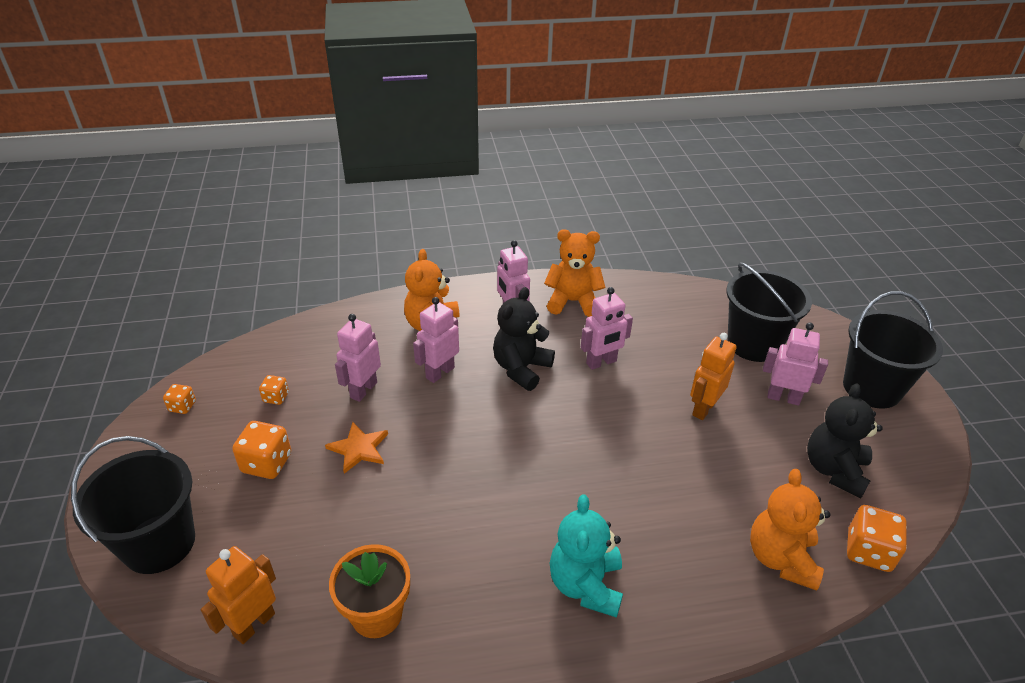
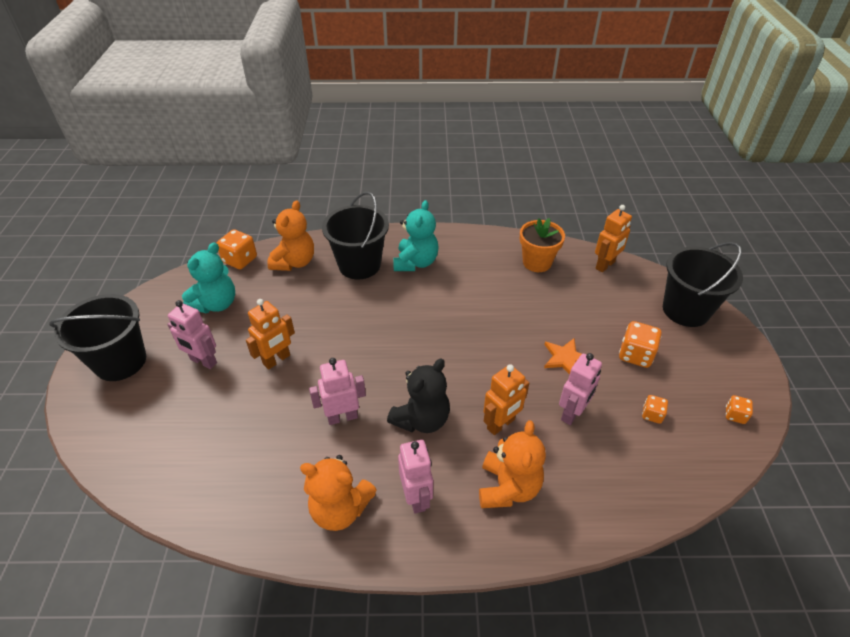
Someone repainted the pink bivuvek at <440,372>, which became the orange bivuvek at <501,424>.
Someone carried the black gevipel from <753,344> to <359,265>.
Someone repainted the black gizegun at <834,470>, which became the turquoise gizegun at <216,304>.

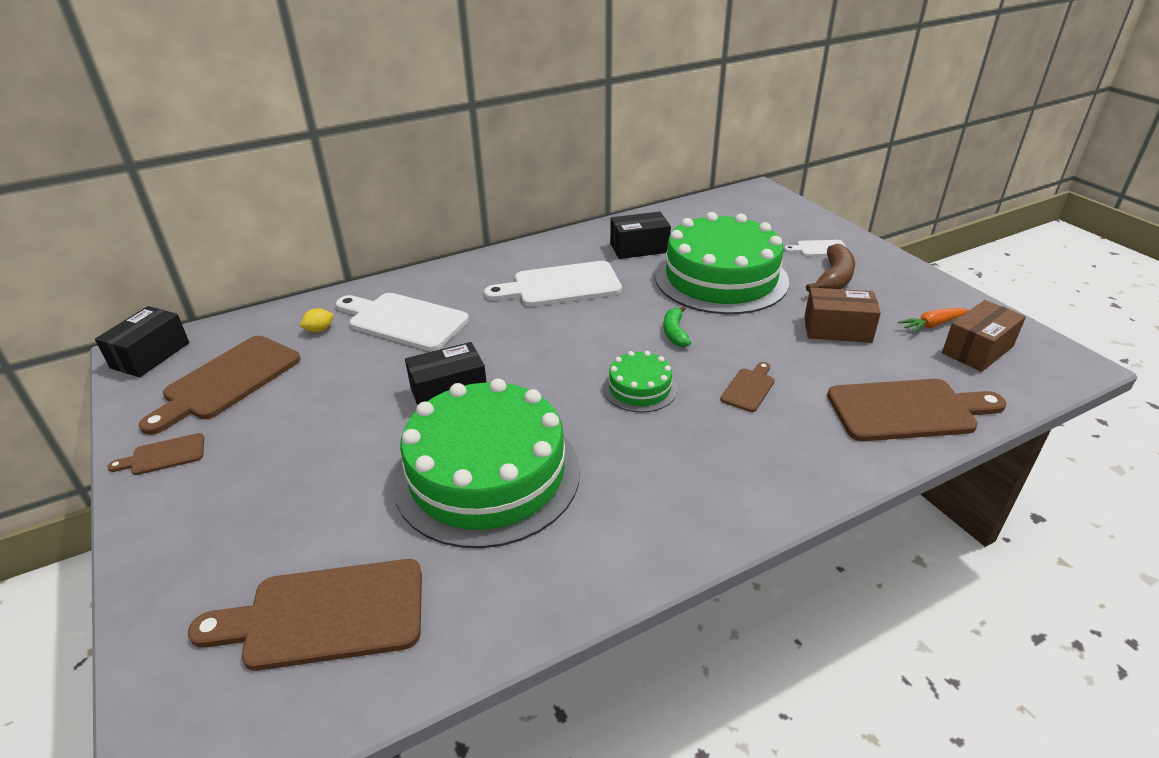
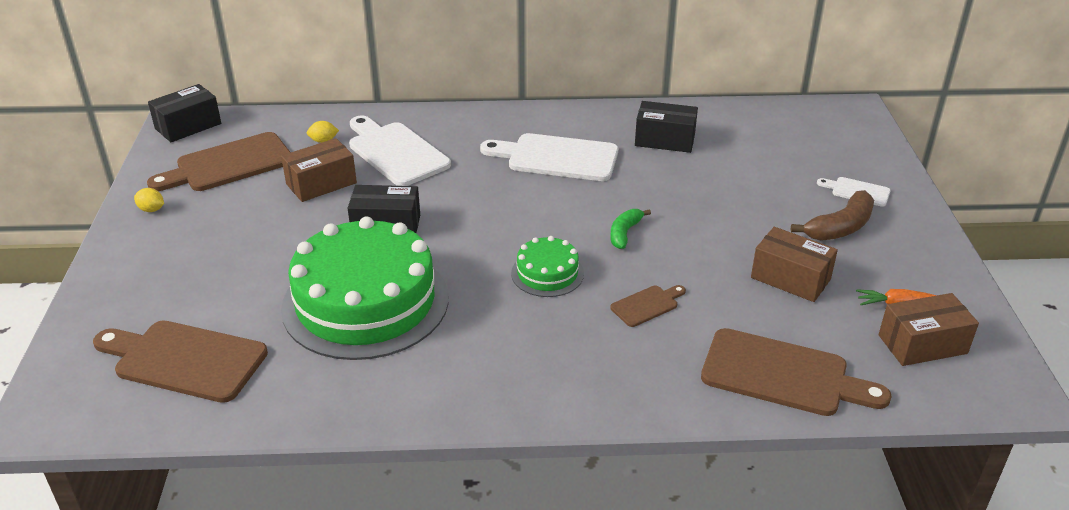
Someone swapped the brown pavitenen at <164,455> for the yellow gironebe at <151,210>.
Someone took away the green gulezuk at <721,278>.
Someone put down the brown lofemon at <321,183>.

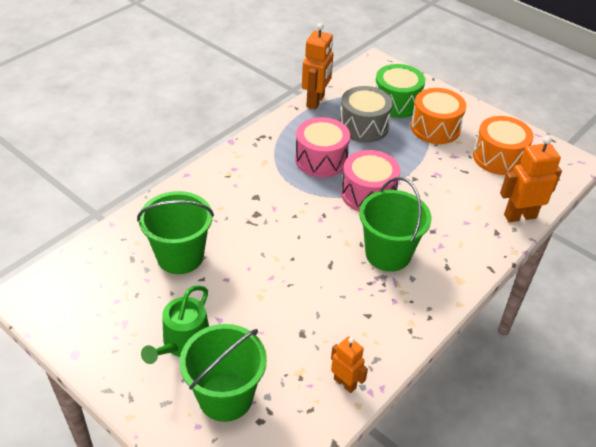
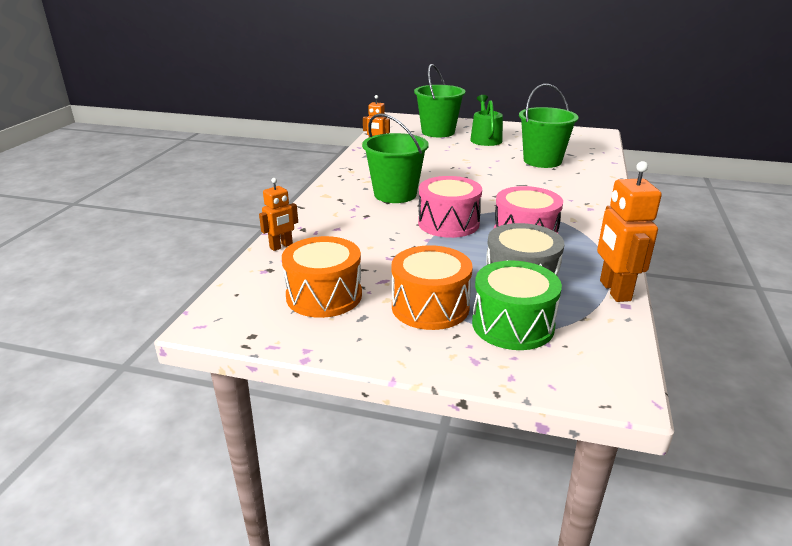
Someone scaled the orange bivuvek at <519,216> by 0.61.

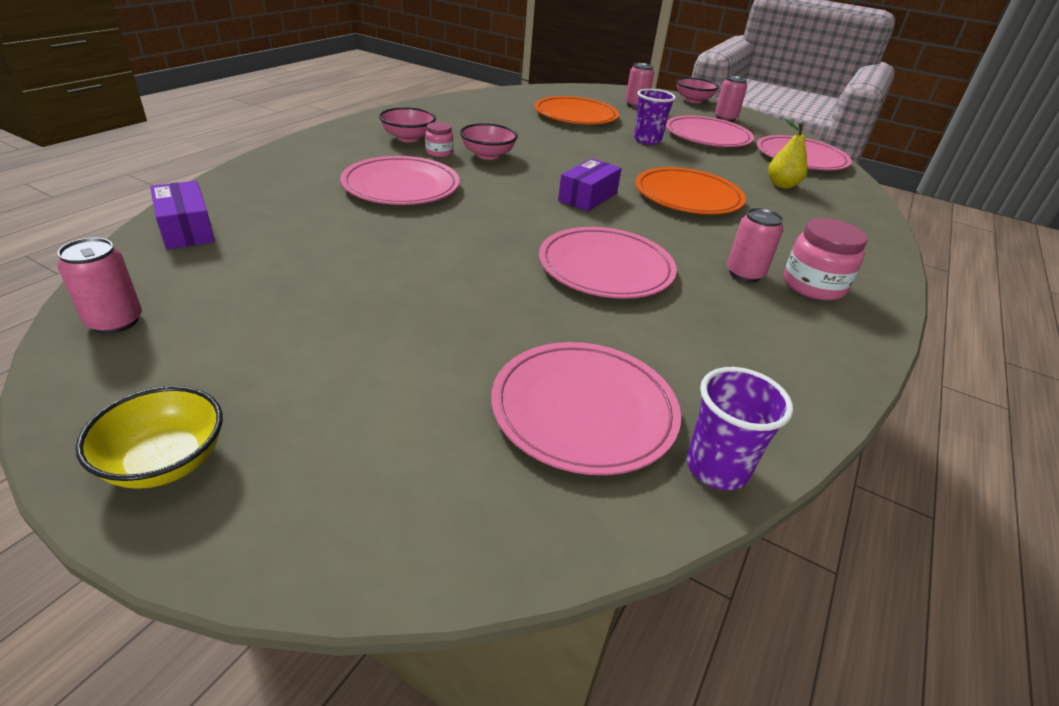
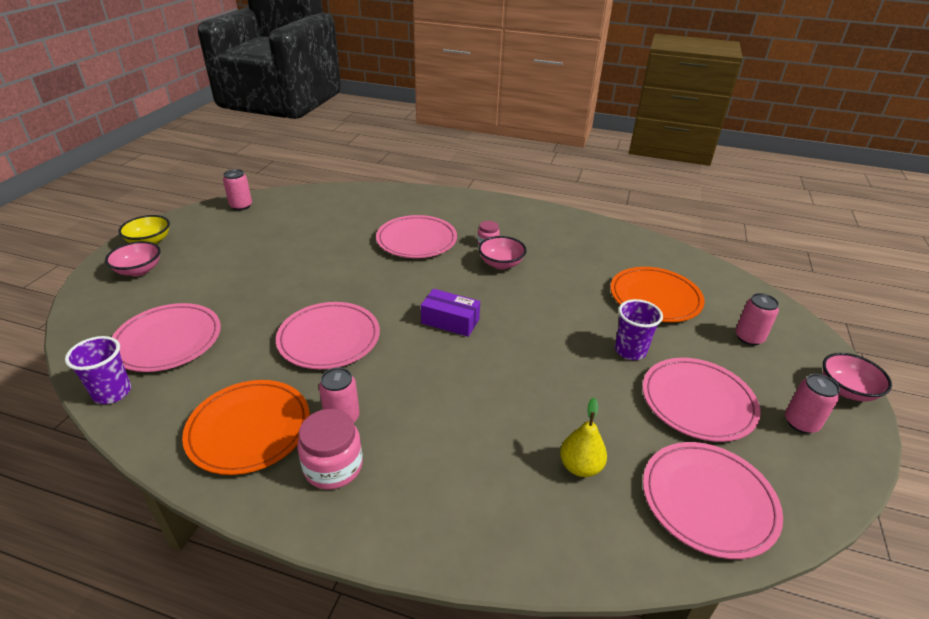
Someone took away the purple lofemon at <186,229>.
Someone carried the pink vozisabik from <408,138> to <139,270>.
Someone carried the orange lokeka from <688,196> to <249,429>.

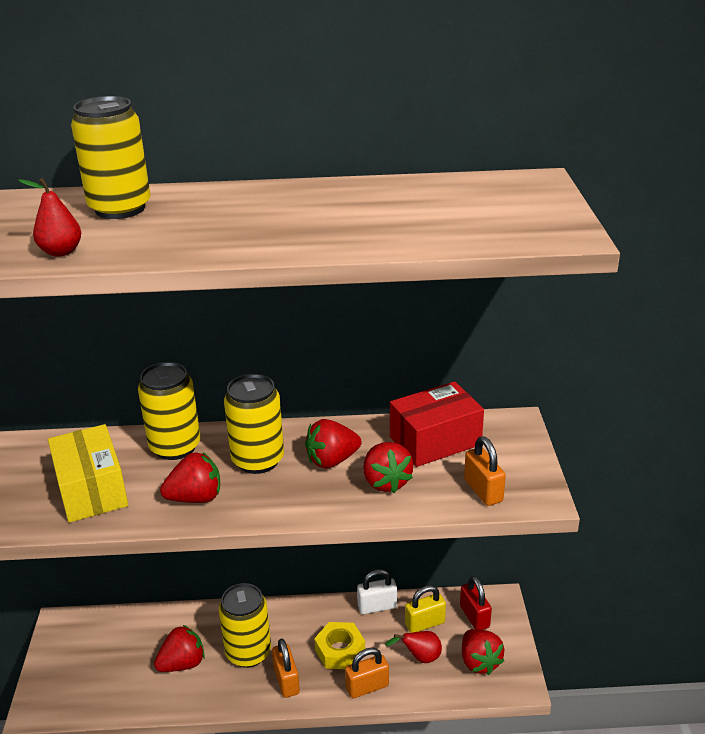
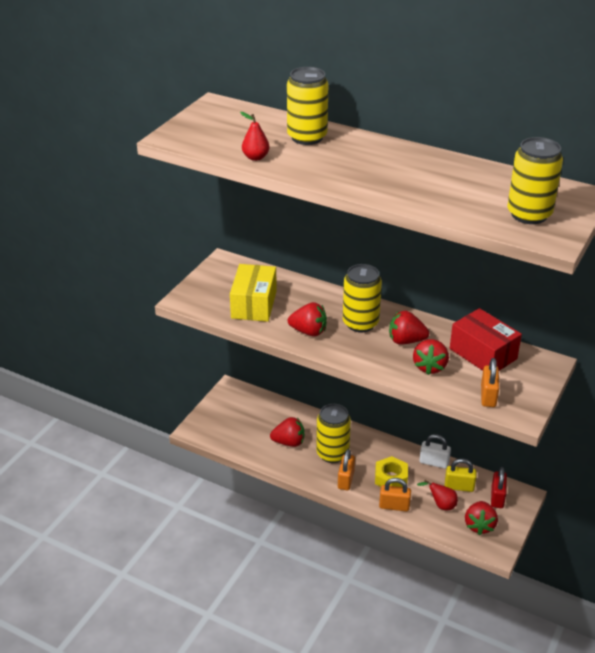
Someone carried the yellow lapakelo from <175,447> to <529,214>.
Someone rotated the red lofemon at <435,441> by 45 degrees clockwise.

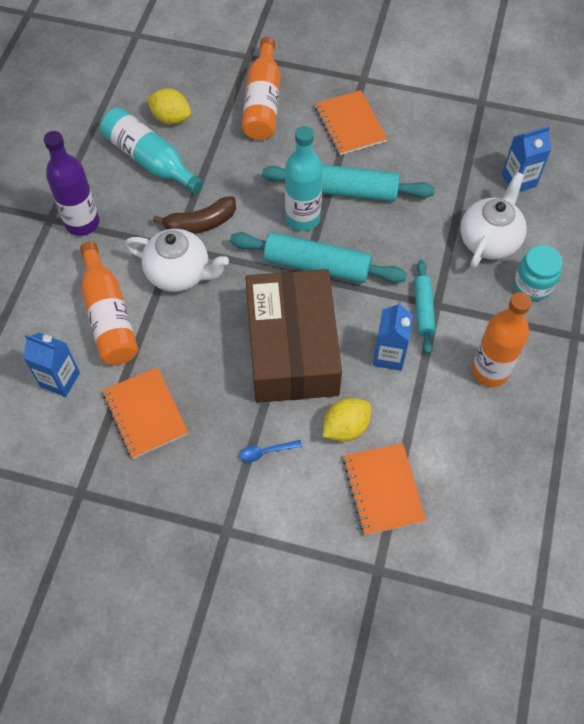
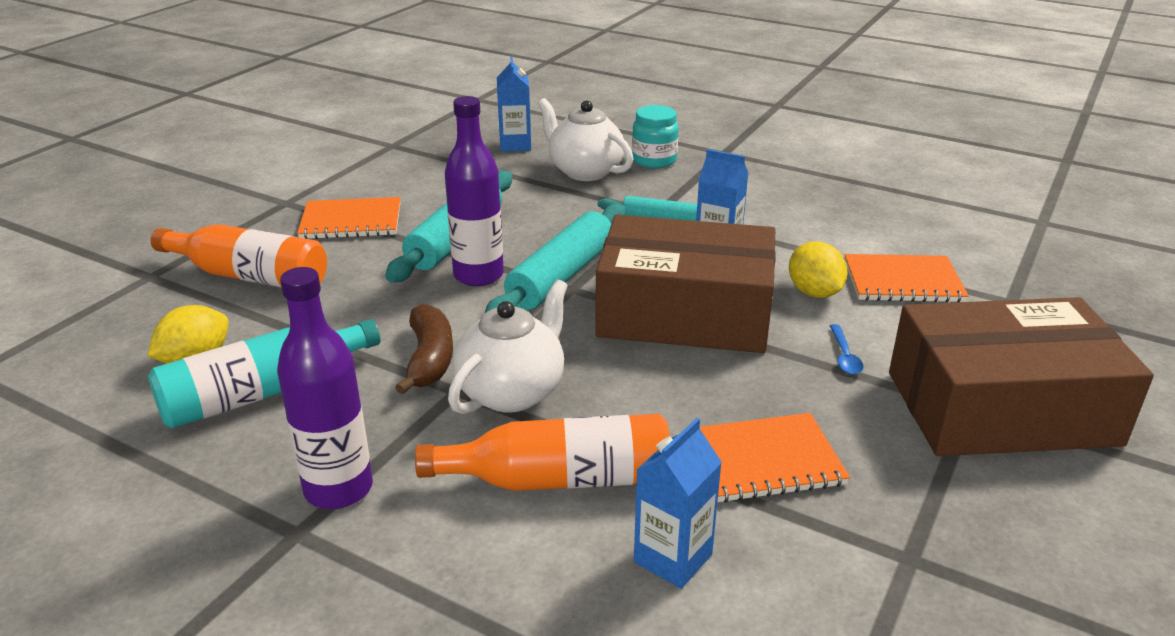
Someone repainted the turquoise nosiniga at <302,218>, which became the purple nosiniga at <478,275>.
Someone took away the orange nosiniga at <490,371>.
Someone put down the brown lofemon at <1001,408>.

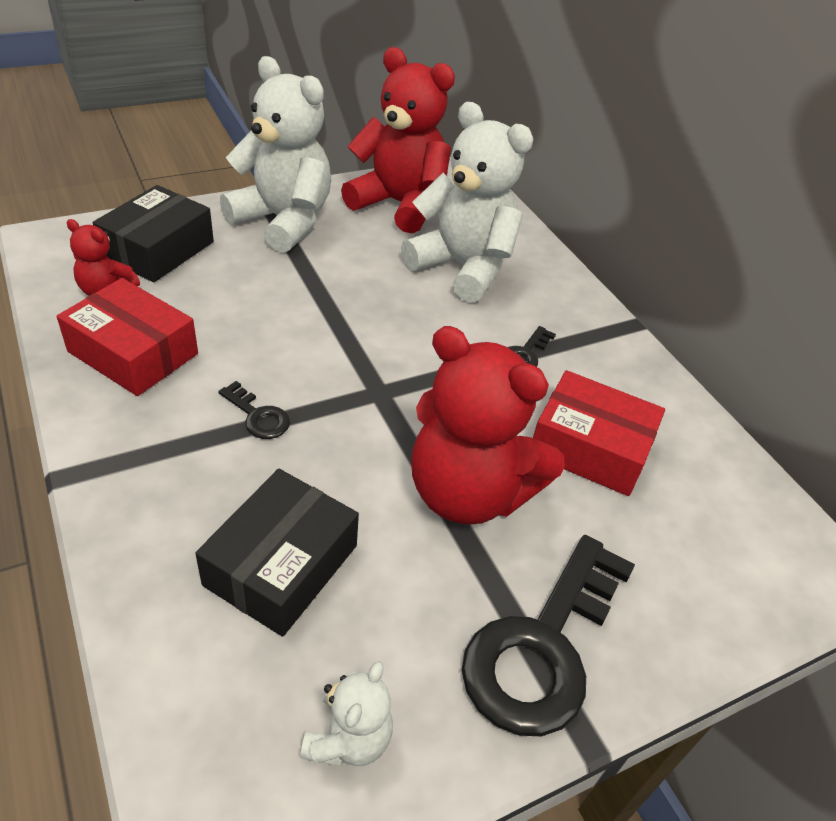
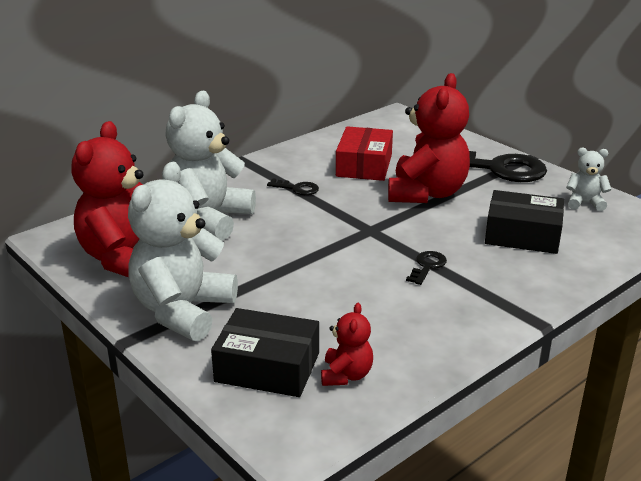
Someone took away the red lofemon at <133,352>.

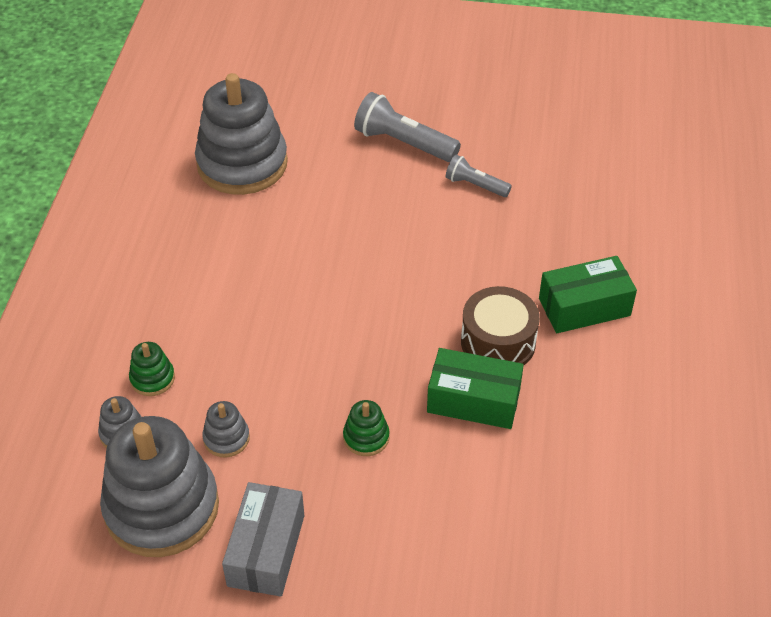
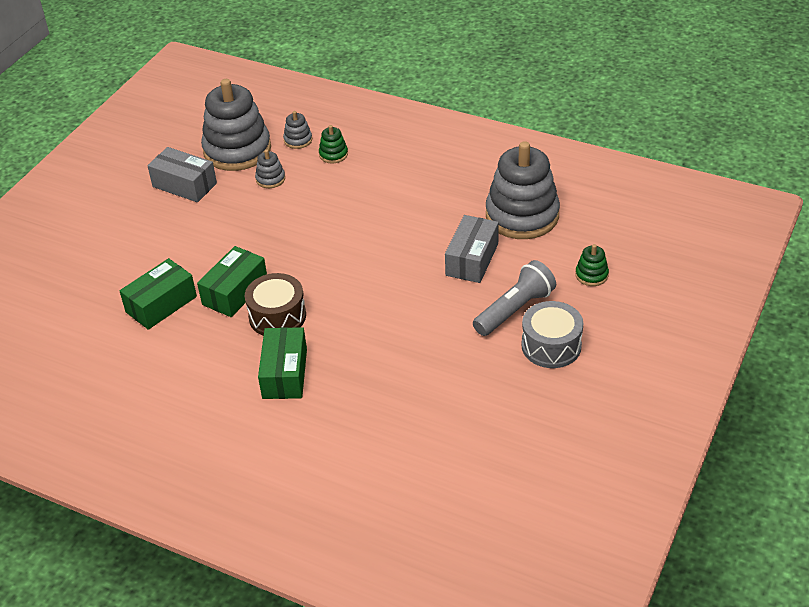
Someone carried the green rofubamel from <366,437> to <591,275>.
Someone took away the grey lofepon at <475,185>.
Someone put down the green lofemon at <161,304>.
Someone put down the grey lofemon at <472,259>.
Someone put down the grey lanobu at <551,346>.

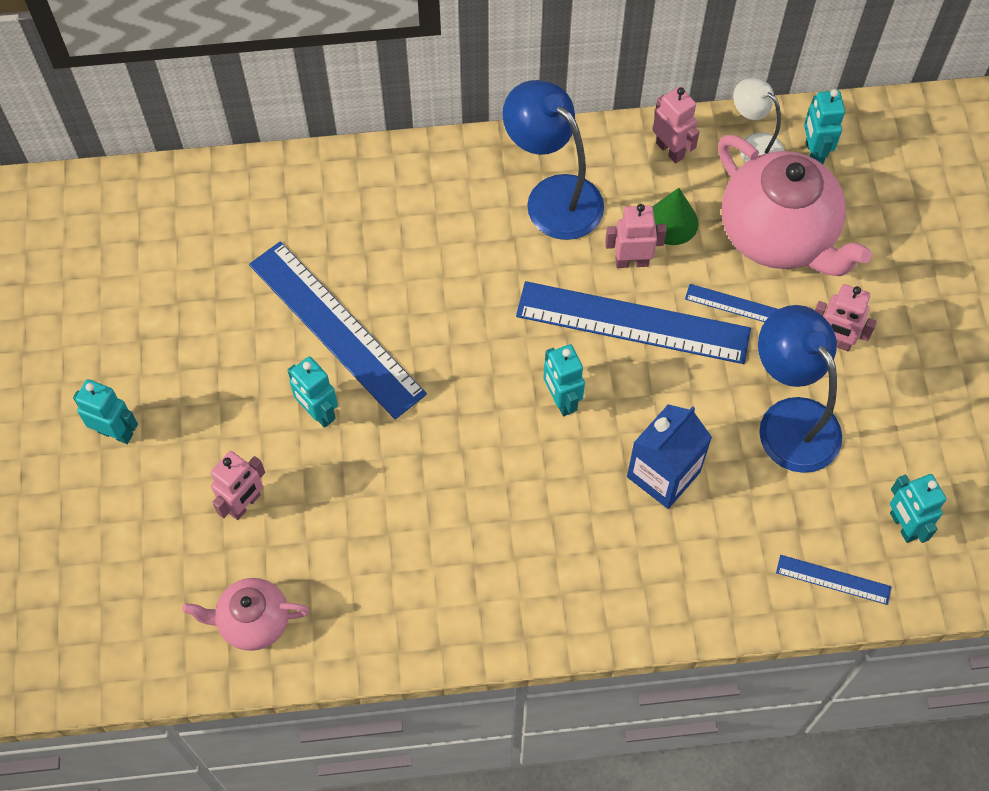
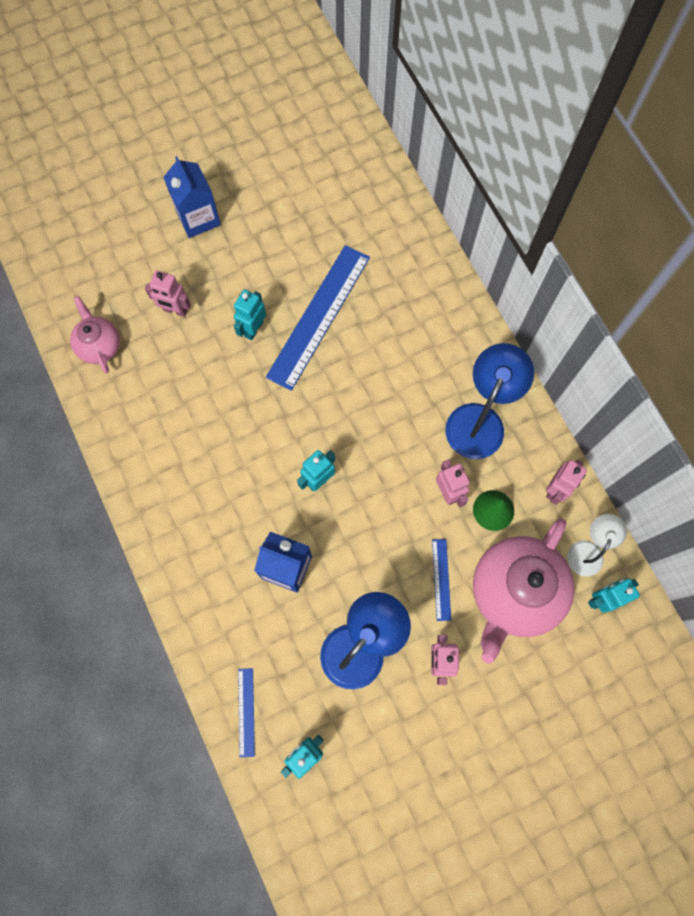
Someone swapped the turquoise bivuvek at <116,432> for the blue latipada at <198,218>.
Someone took away the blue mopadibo at <633,323>.

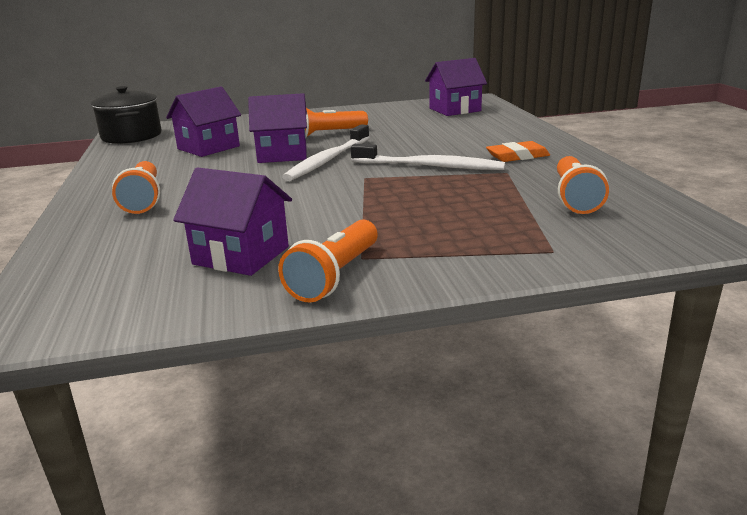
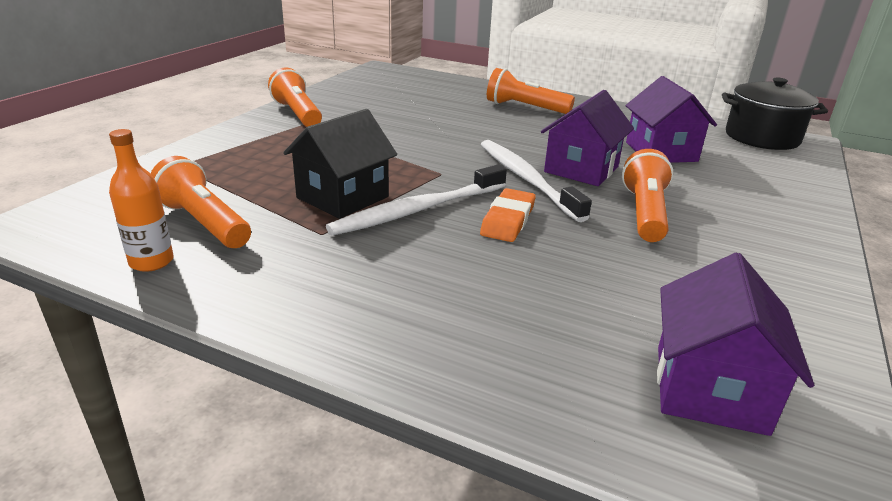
Someone took away the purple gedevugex at <241,255>.
Someone carried the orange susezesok from <517,156> to <508,220>.
Someone put down the orange nosiniga at <151,262>.
Someone put down the black gedevugex at <343,197>.

